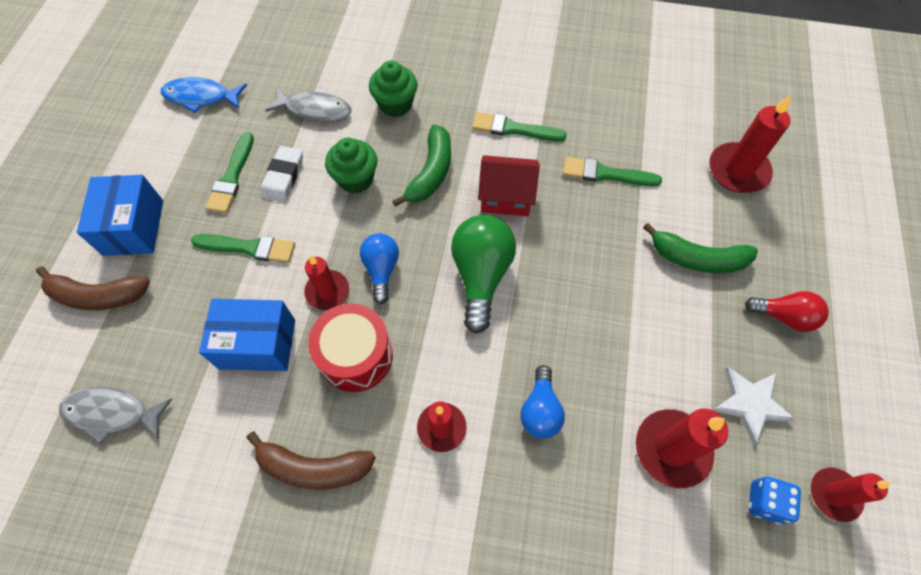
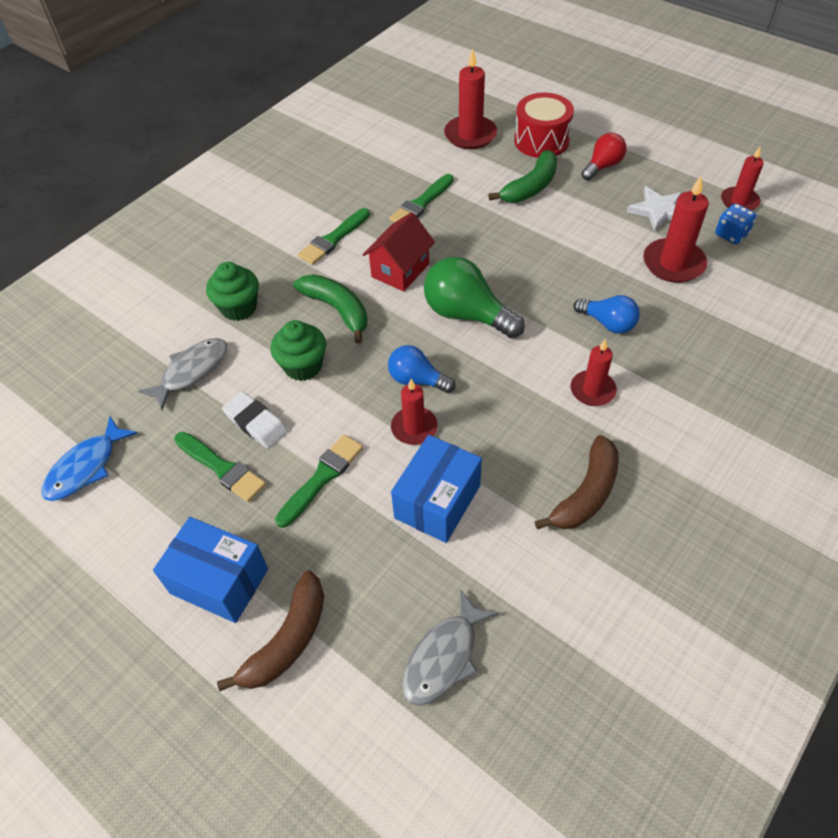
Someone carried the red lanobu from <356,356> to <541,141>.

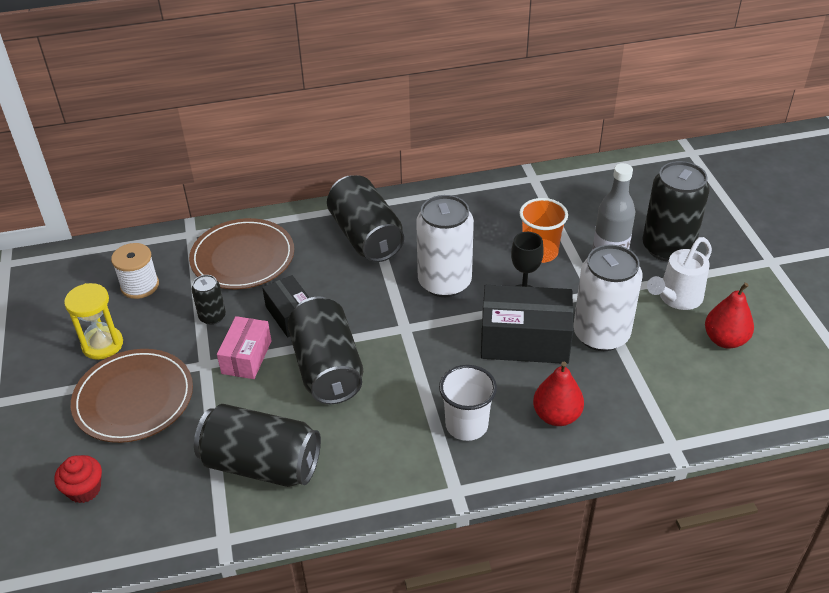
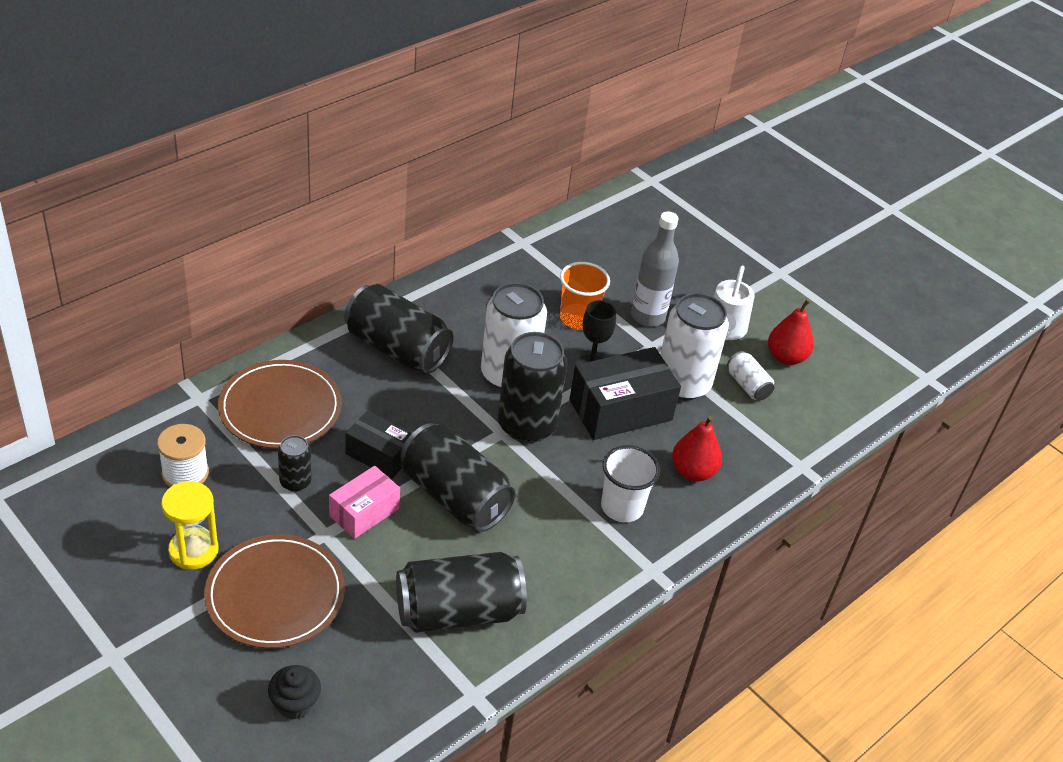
Someone repainted the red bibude at <84,489>, which became the black bibude at <295,703>.
Someone rotated the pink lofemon at <246,357> by 60 degrees clockwise.
Someone carried the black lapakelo from <667,248> to <527,425>.
Someone put down the white lapakelo at <747,385>.

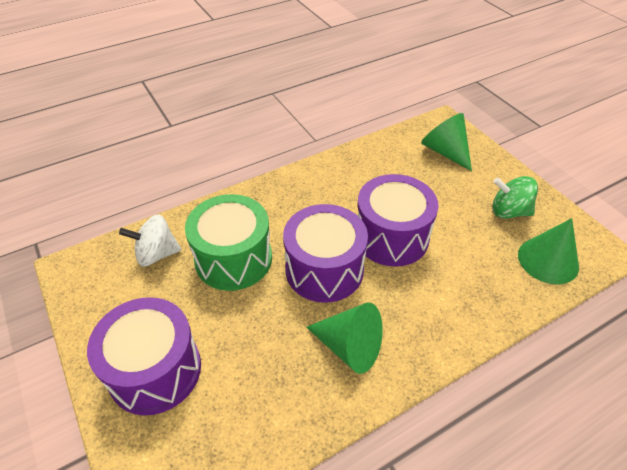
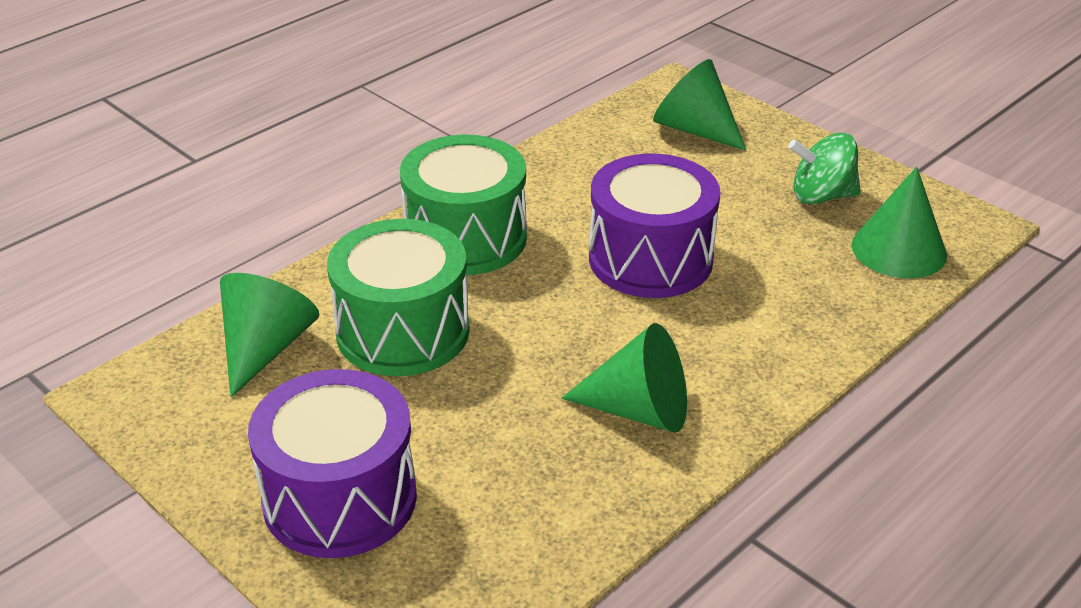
Someone swapped the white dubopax at <156,254> for the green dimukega at <265,348>.
Someone took away the purple lanobu at <324,269>.
Someone put down the green lanobu at <466,238>.

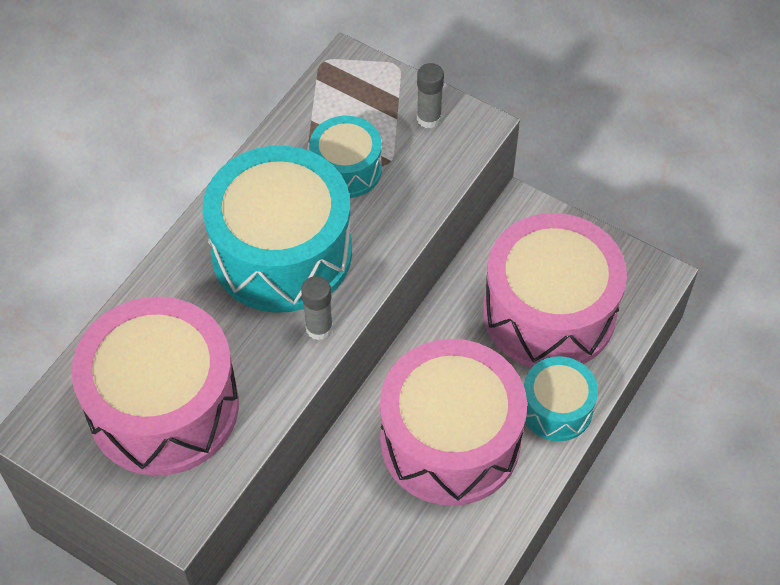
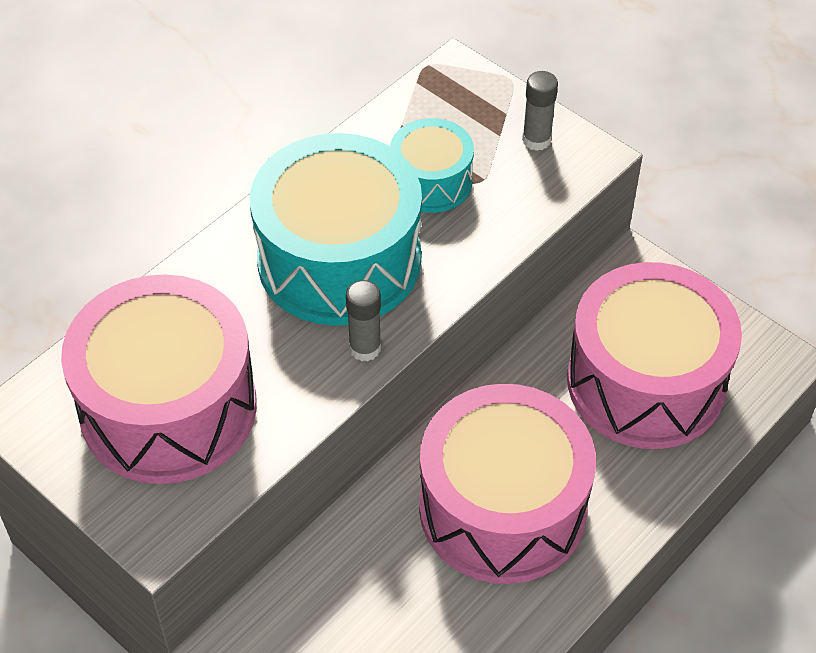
Someone took away the turquoise lanobu at <556,408>.

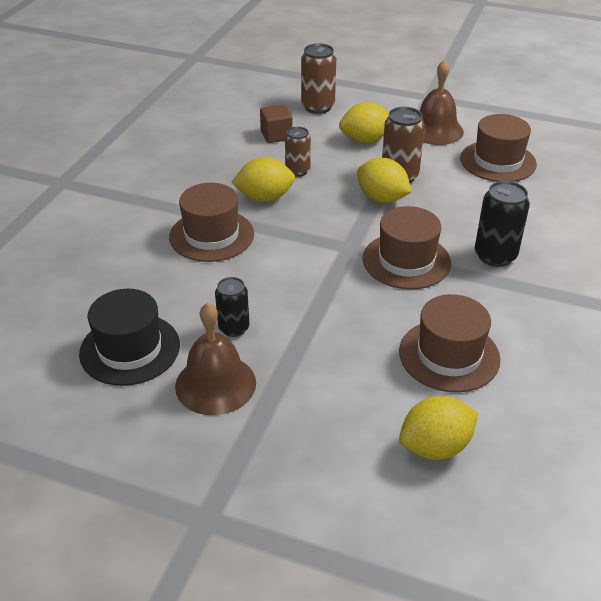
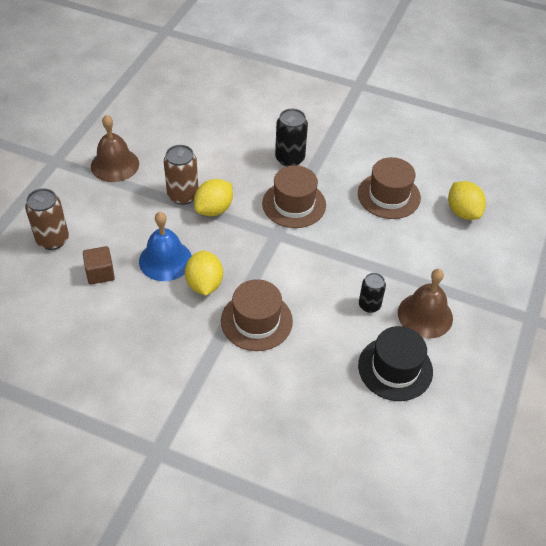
Someone swapped the brown lapakelo at <297,171> for the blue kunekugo at <165,260>.
Someone took away the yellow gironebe at <365,140>.
Someone took away the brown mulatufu at <498,161>.

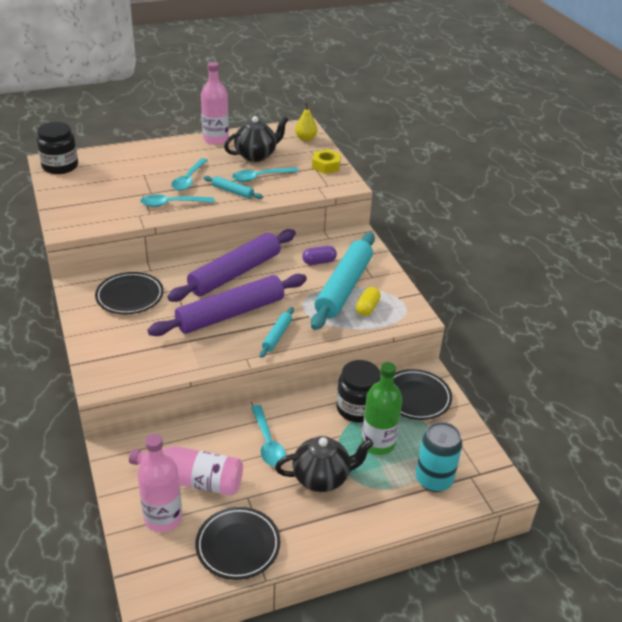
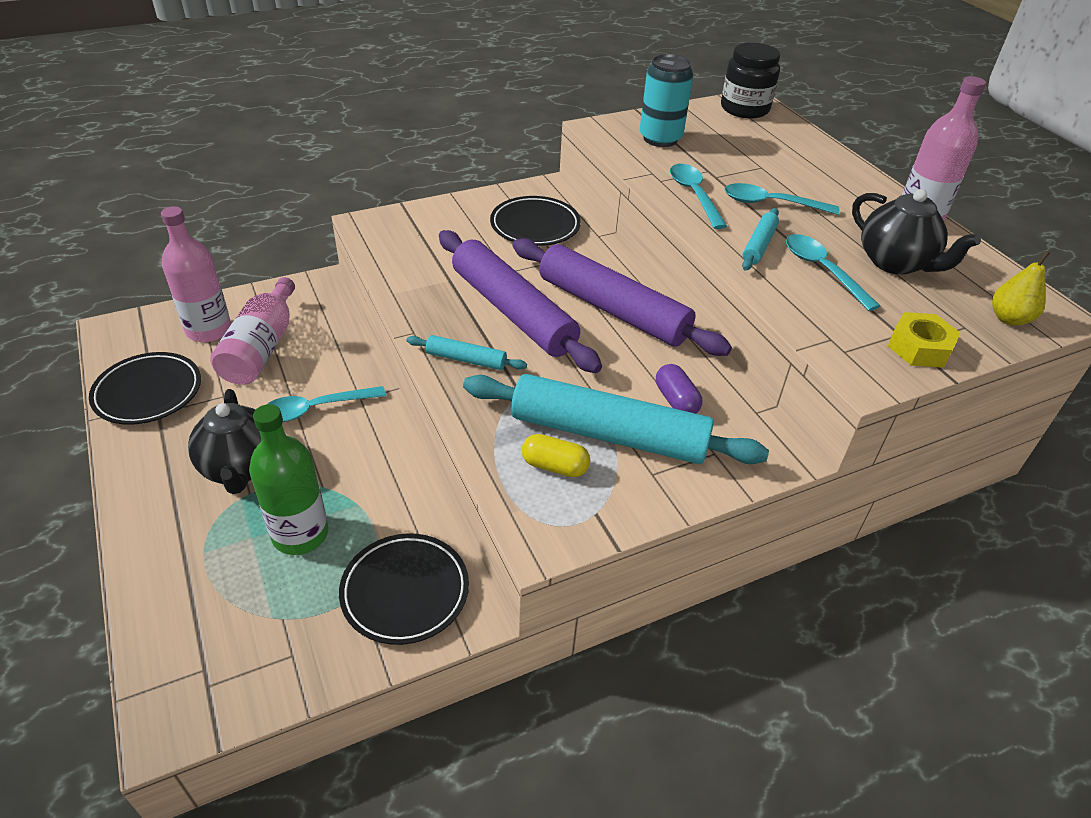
Someone took away the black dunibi at <357,408>.
Someone carried the turquoise lapakelo from <434,480> to <660,139>.

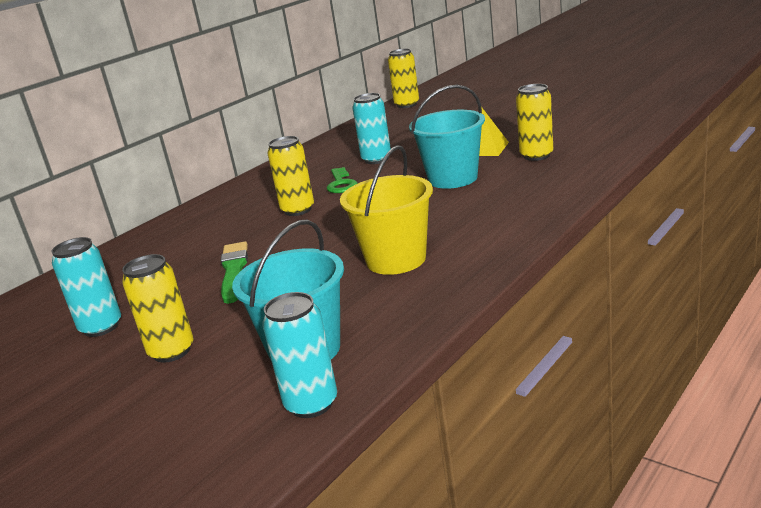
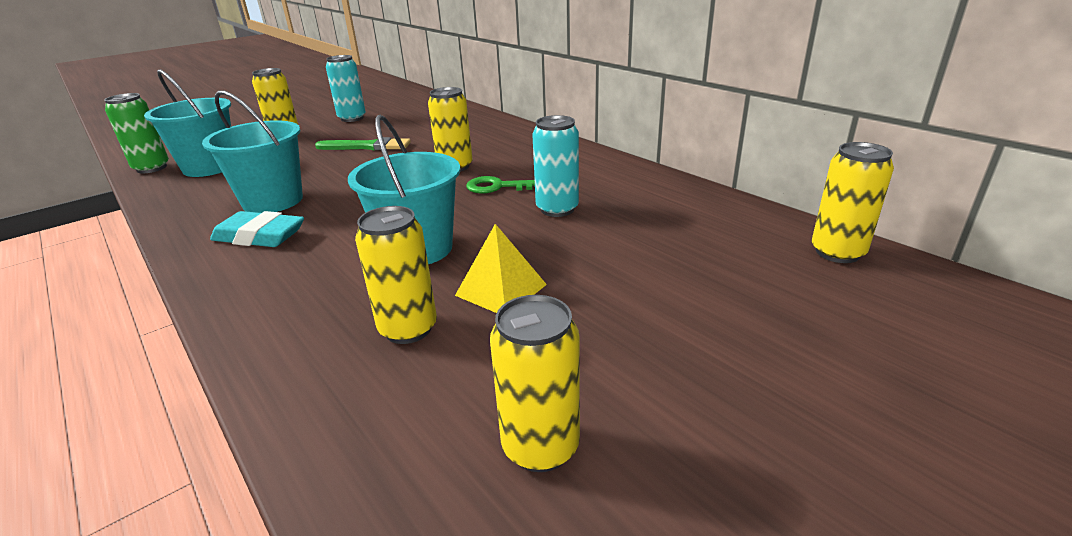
Someone repainted the turquoise lapakelo at <311,404>, which became the green lapakelo at <152,168>.
Someone repainted the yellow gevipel at <396,259>, which became the turquoise gevipel at <273,201>.
Someone put down the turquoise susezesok at <260,236>.
Someone put down the yellow lapakelo at <540,447>.

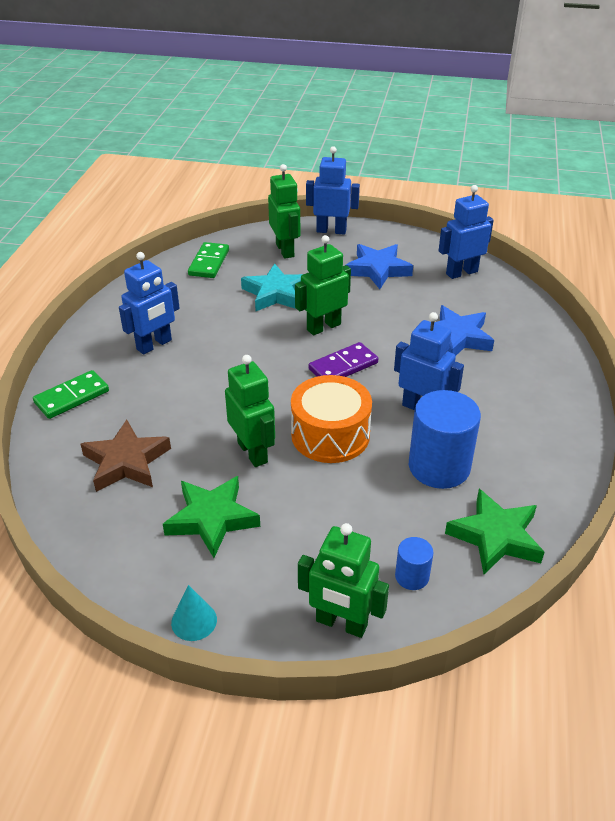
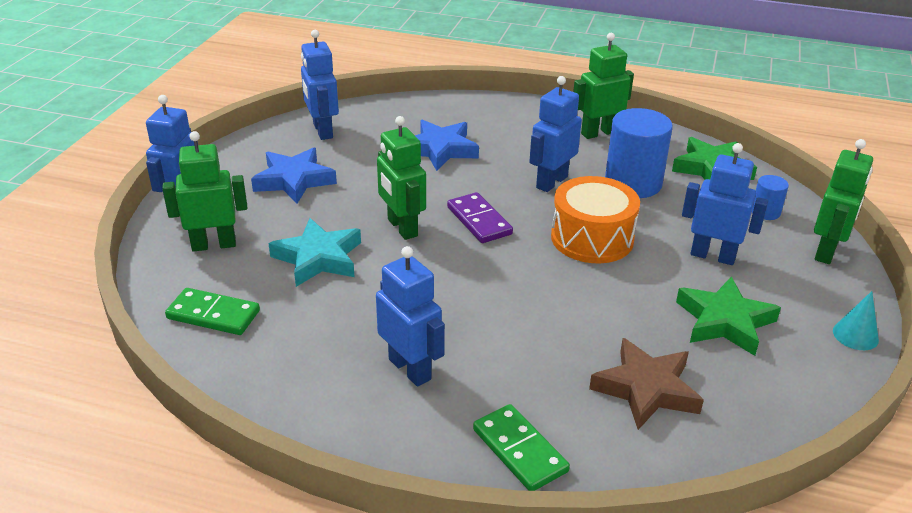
Someone carried the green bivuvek from <253,452> to <598,133>.
Someone put down the blue bivuvek at <713,256>.

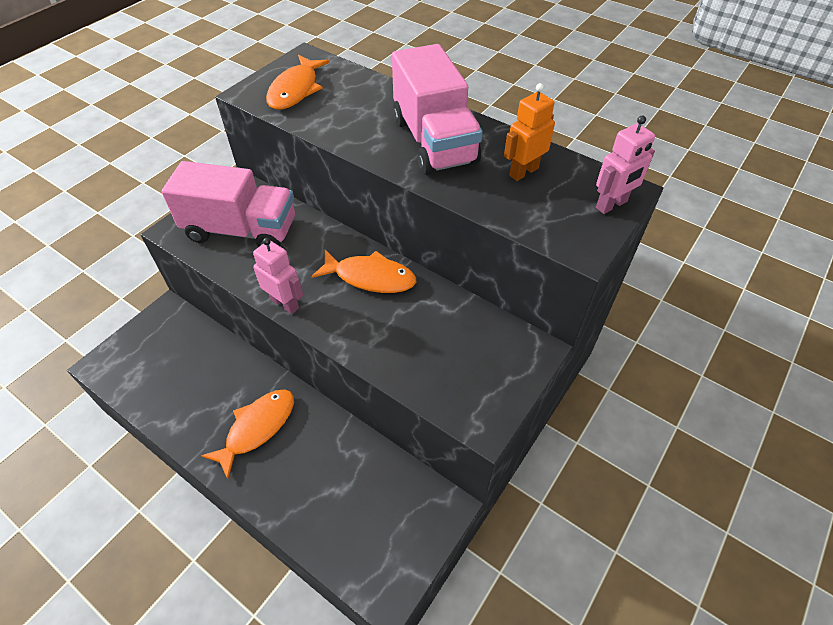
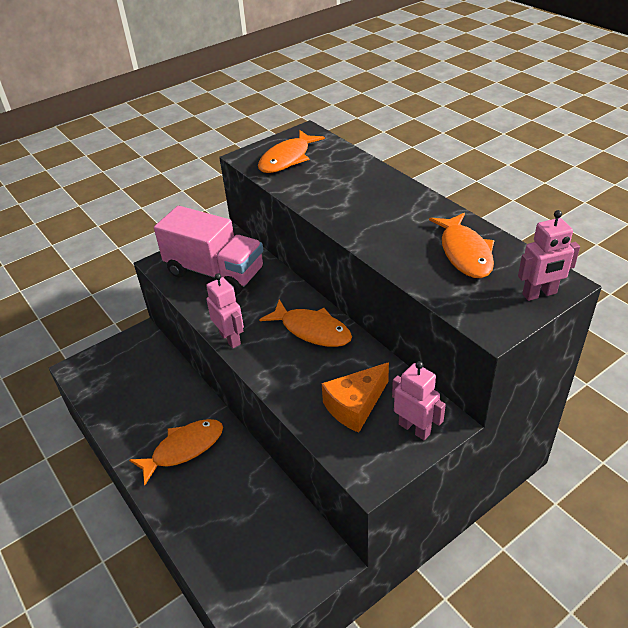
Someone took away the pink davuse at <434,141>.
Someone swapped the orange bivuvek at <523,172> for the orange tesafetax at <465,253>.
Someone put down the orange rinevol at <355,406>.
Someone put down the pink bivuvek at <414,428>.

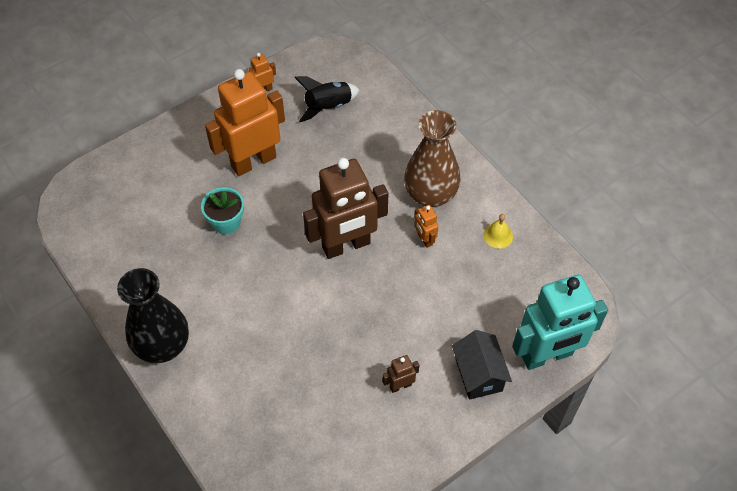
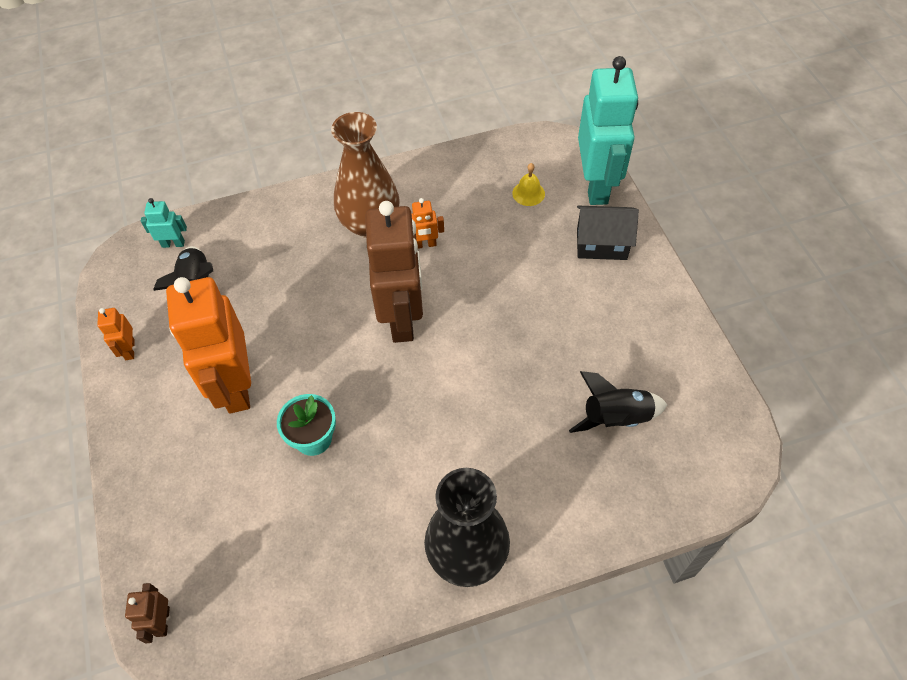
Someone carried the brown bivuvek from <400,385> to <162,621>.
Someone carried the yellow kunekugo from <498,235> to <528,193>.
Someone put down the turquoise bivuvek at <173,244>.
Someone put down the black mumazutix at <615,418>.

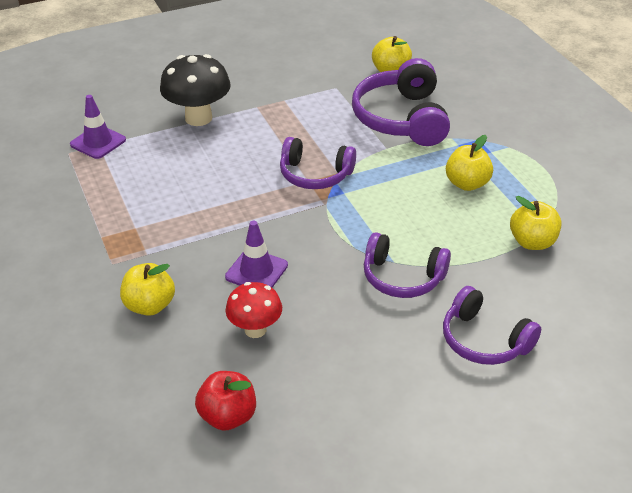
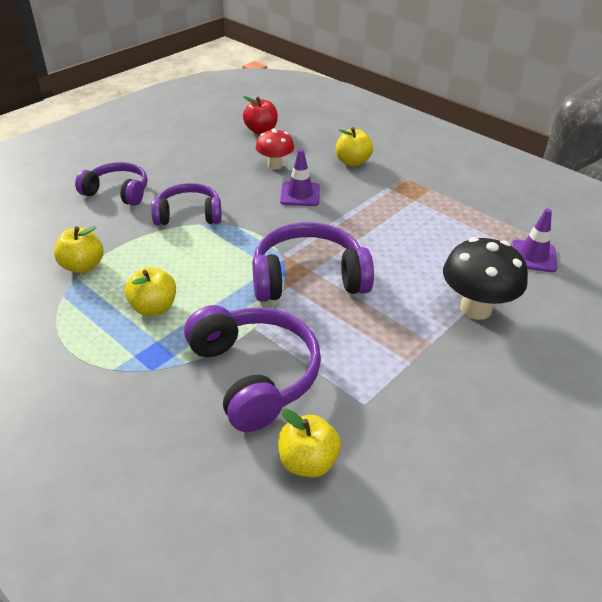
Someone scaled the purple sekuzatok at <315,175> by 1.53.

